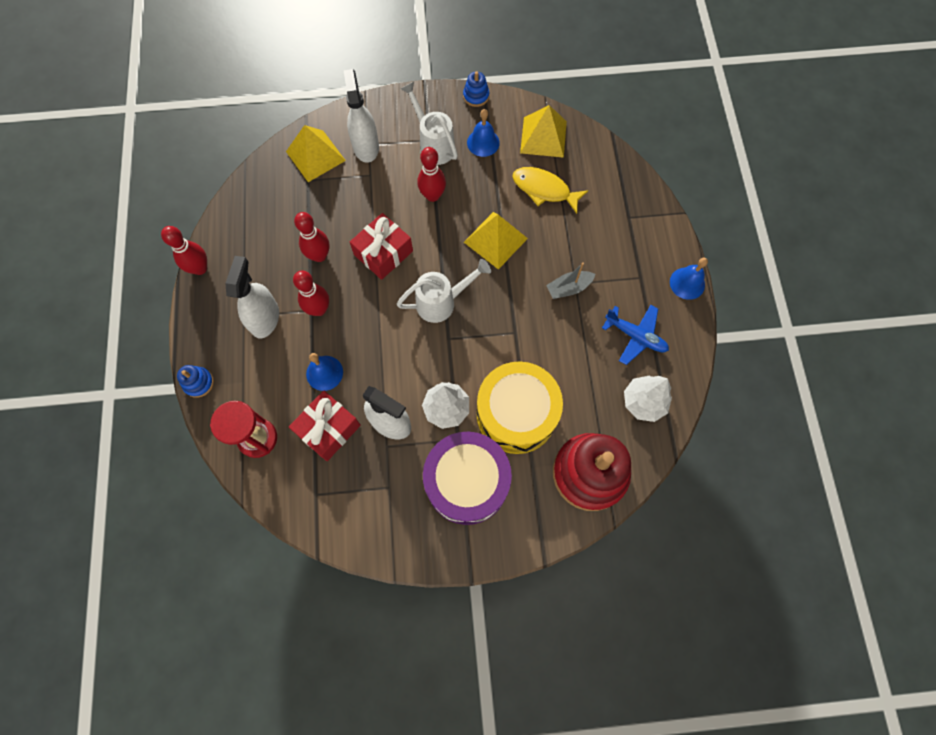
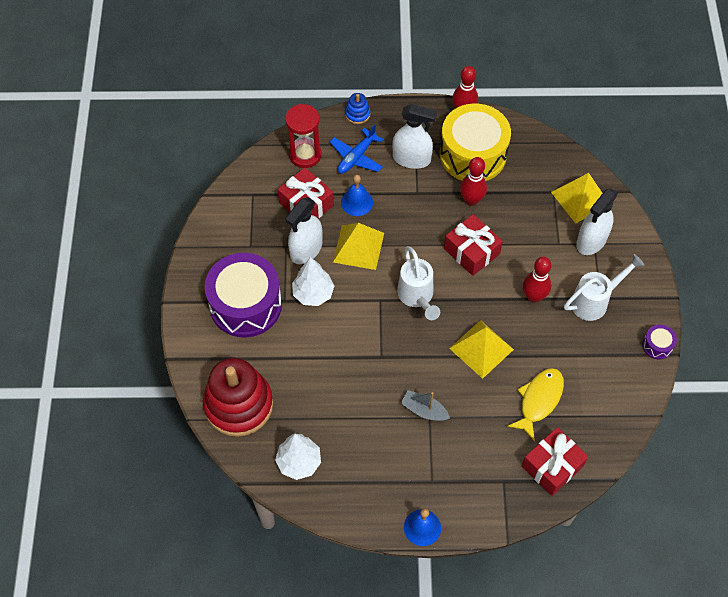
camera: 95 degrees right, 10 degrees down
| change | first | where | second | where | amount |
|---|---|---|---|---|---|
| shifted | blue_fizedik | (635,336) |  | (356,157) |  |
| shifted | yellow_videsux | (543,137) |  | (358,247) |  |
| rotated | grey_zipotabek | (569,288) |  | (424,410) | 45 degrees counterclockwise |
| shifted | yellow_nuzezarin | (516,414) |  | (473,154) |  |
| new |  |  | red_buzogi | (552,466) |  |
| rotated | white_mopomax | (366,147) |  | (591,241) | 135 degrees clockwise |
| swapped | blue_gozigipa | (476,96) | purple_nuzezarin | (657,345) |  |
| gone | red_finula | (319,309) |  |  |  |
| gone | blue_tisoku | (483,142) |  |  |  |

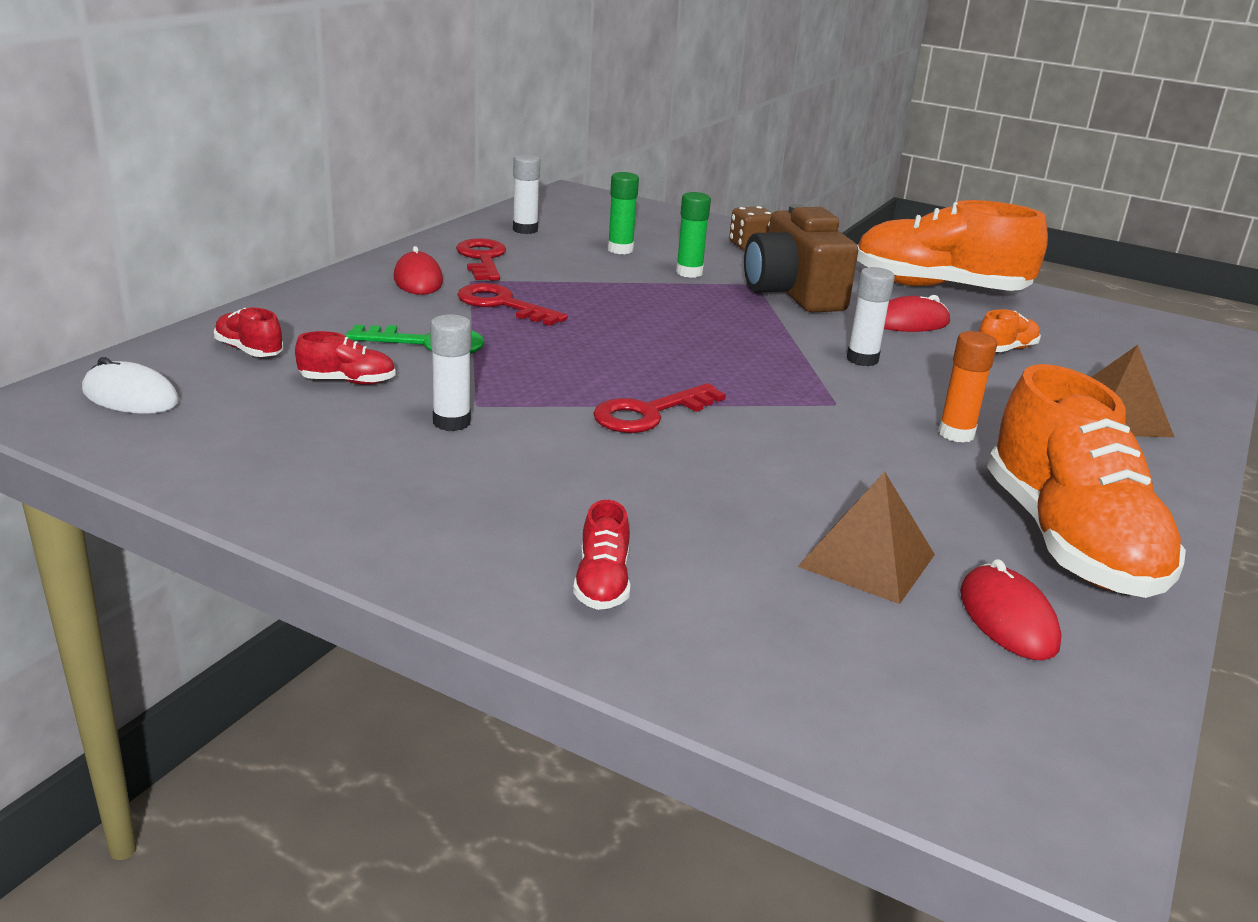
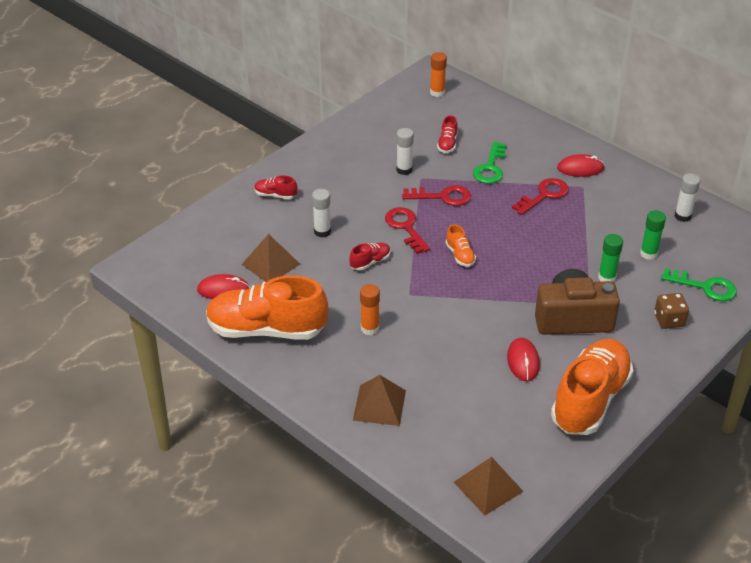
camera: 105 degrees right, 15 degrees up
| change | first | where | second | where | amount |
|---|---|---|---|---|---|
| shifted | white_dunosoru | (862,359) |  | (322,232) |  |
| shifted | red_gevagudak | (249,350) |  | (370,262) |  |
| shifted | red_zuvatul | (482,259) |  | (442,196) |  |
| swapped | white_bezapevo | (130,396) | orange_dunosoru | (437,92) |  |
| shifted | orange_gevagudak | (1006,349) |  | (460,255) |  |
| new |  |  | brown_videsux | (488,486) |  |
| new |  |  | green_zuvatul | (705,287) |  |

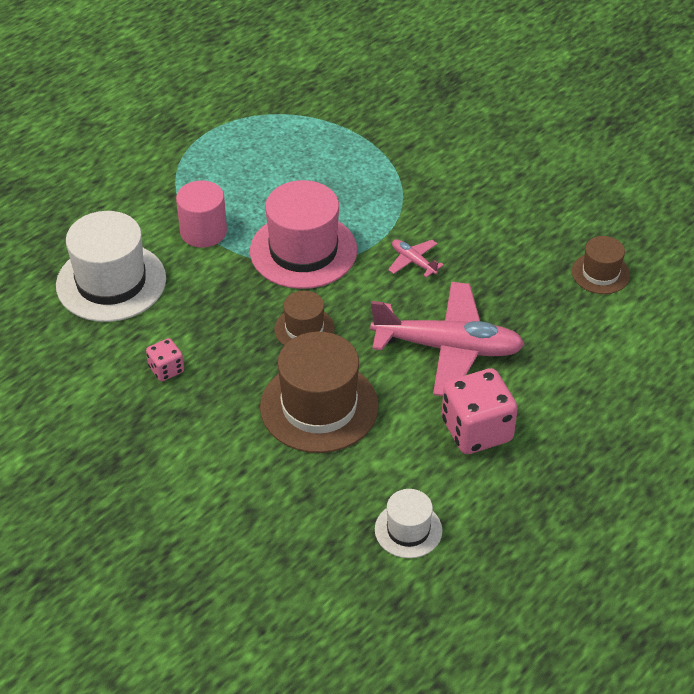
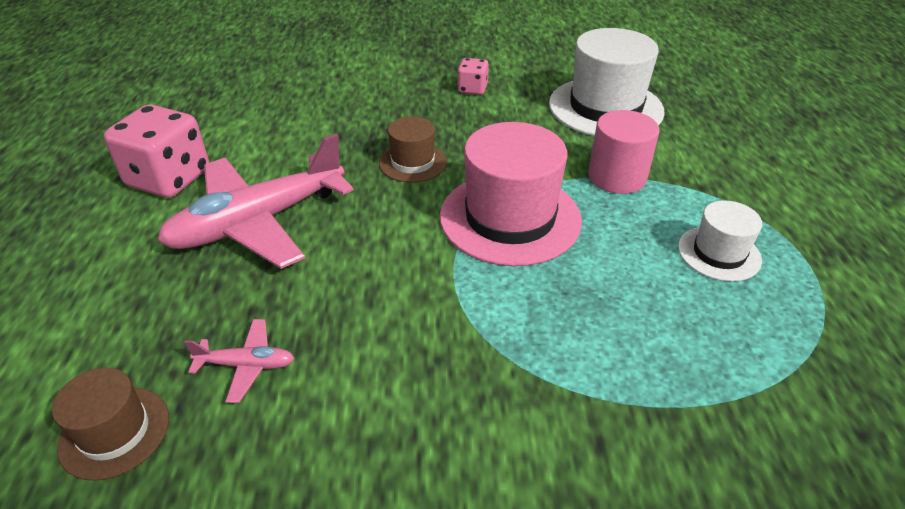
camera: 135 degrees right, 5 degrees down
| change | first | where | second | where | amount |
|---|---|---|---|---|---|
| shifted | pink_fizedik | (413,262) |  | (246,365) |  |
| shifted | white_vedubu | (408,530) |  | (719,253) |  |
| gone | brown_vedubu | (319,406) |  |  |  |

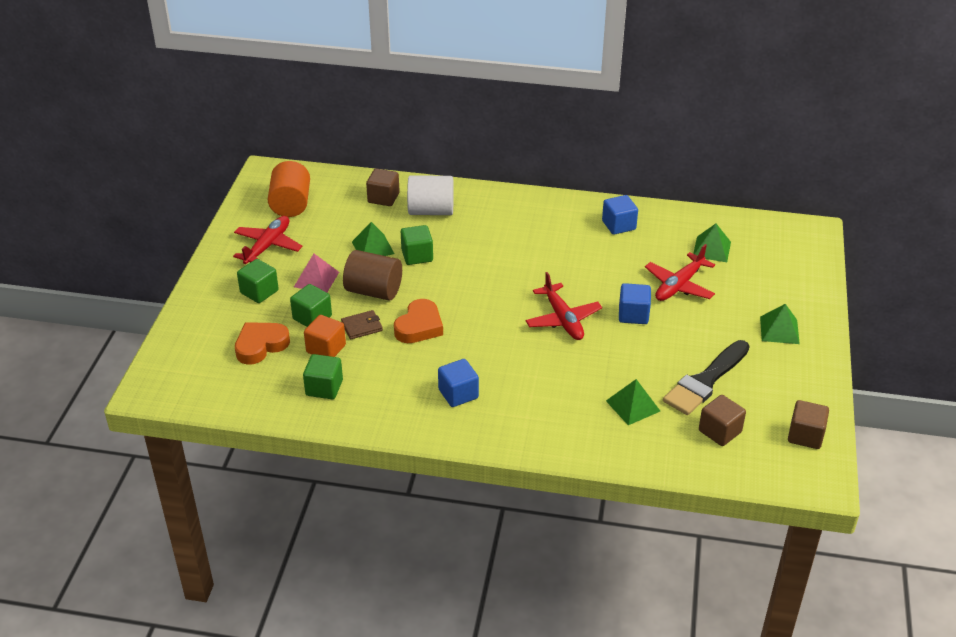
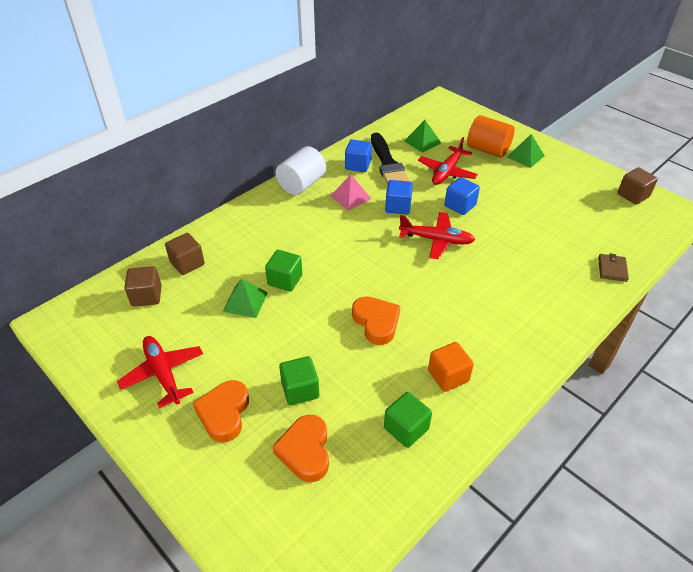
camera: 55 degrees left, 5 degrees up
| change | first | where | second | where | amount |
|---|---|---|---|---|---|
| shifted | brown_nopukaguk | (720,431) |  | (146,296) |  |
| swapped | green_nopukaguk | (259,292) | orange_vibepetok | (224,413) |  |
| shifted | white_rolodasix | (431,211) |  | (301,184) |  |
| shifted | pink_videsux | (316,279) |  | (350,197) |  |
| shifted | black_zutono | (705,381) |  | (388,164) |  |
| shifted | blue_nopukaguk | (458,394) |  | (398,206) |  |
| rotated | red_fizedik | (679,285) |  | (447,172) | 45 degrees clockwise |
| shifted | orange_nopukaguk | (326,349) |  | (448,376) |  |
| shifted | orange_rolodasix | (290,204) |  | (487,150) |  |
| shifted | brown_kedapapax | (362,326) |  | (612,269) |  |
| gone | brown_rolodasix | (374,291) |  |  |  |
| gone | green_videsux | (632,406) |  |  |  |

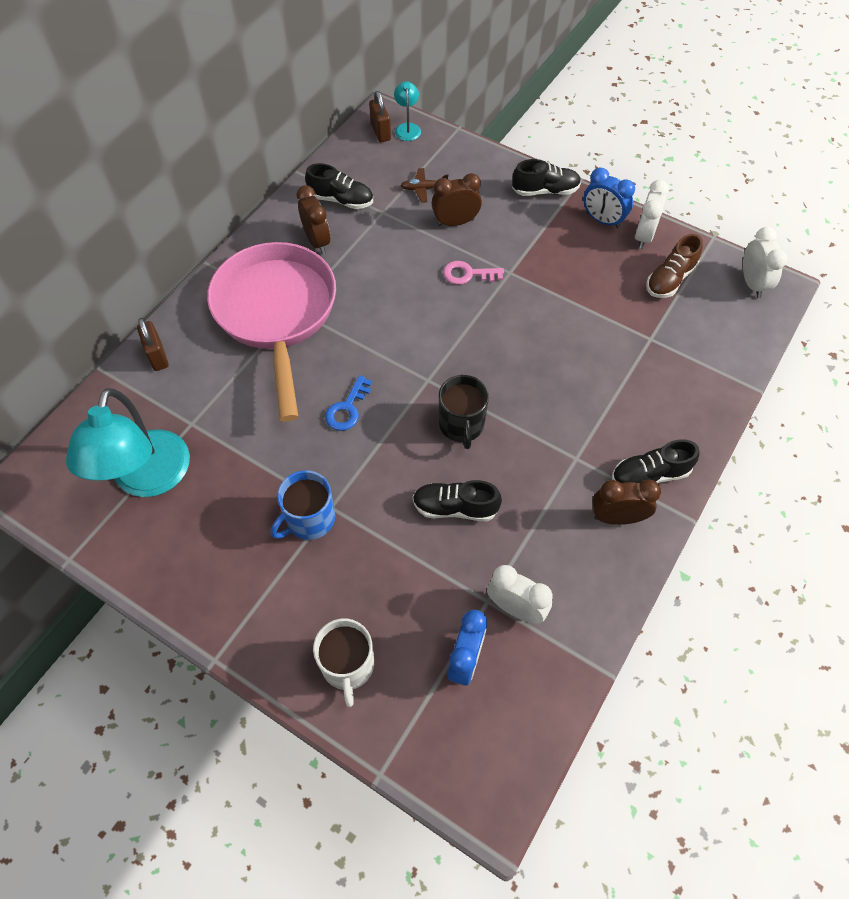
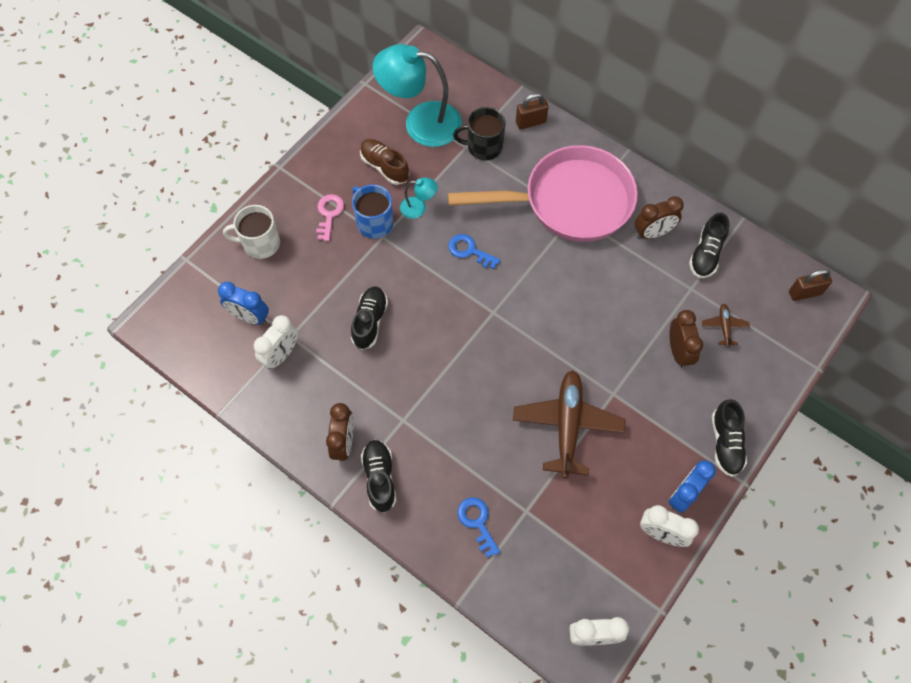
camera: 95 degrees right, 5 degrees up
| change | first | where | second | where | amount |
|---|---|---|---|---|---|
| shifted | pink_zuvatul | (468,274) |  | (329,214) |  |
| shifted | brown_gevagudak | (670,279) |  | (384,167) |  |
| shifted | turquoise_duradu | (407,128) |  | (418,208) |  |
| shifted | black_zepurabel | (461,425) |  | (483,147) |  |
| new |  |  | blue_zuvatul | (477,522) |  |
| new |  |  | brown_fizedik | (567,425) |  |

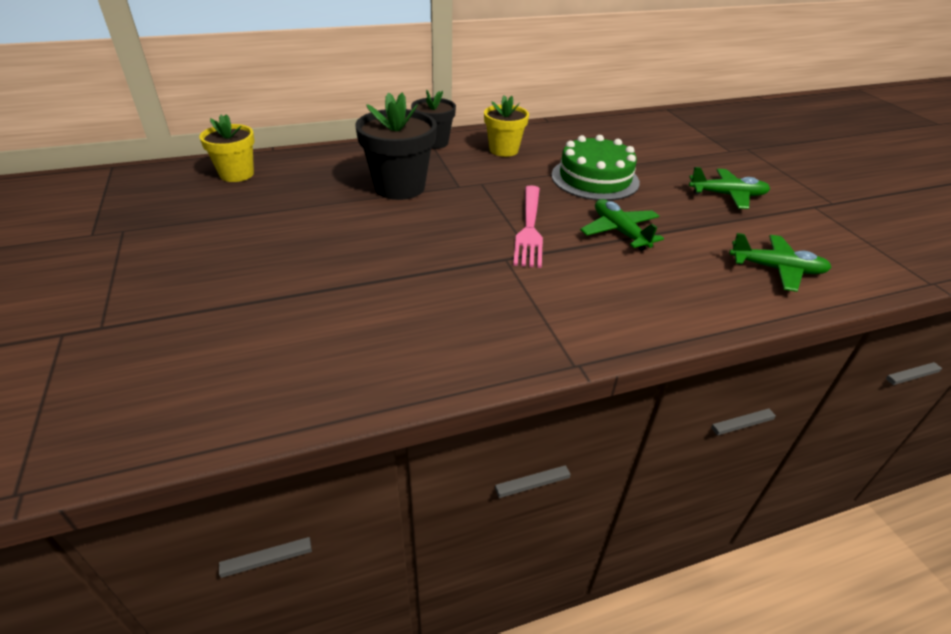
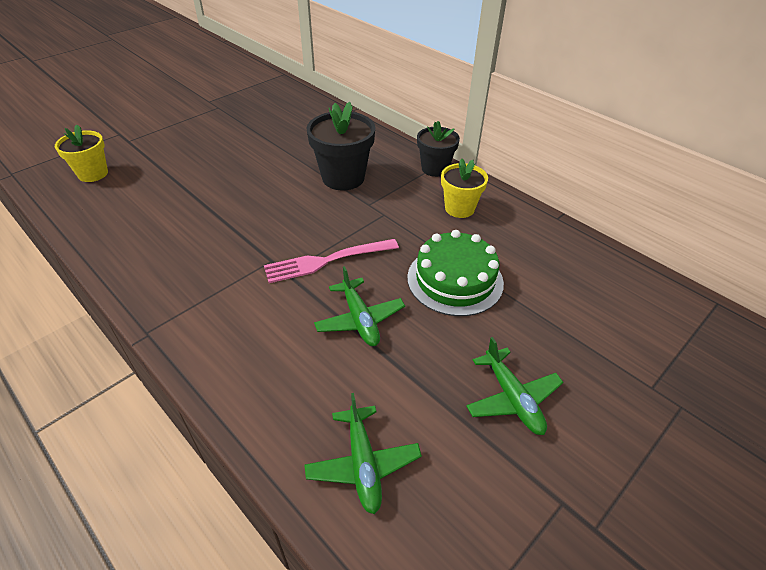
camera: 65 degrees right, 5 degrees up
| change | first | where | second | where | amount |
|---|---|---|---|---|---|
| shifted | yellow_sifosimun | (237,174) |  | (93,174) |  |
| rotated | green_fizedik | (619,231) |  | (359,319) | 120 degrees clockwise |

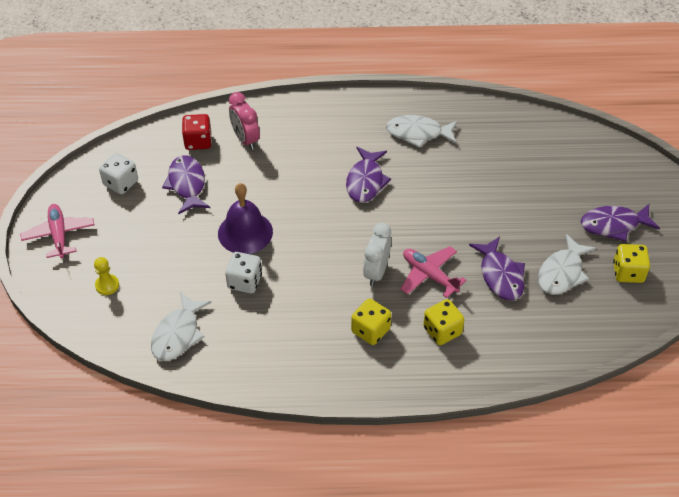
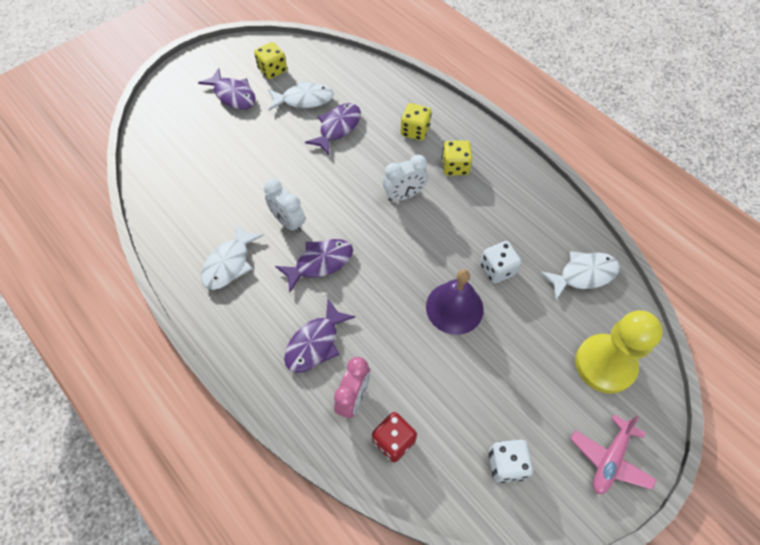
camera: 130 degrees left, 10 degrees up
| change | first | where | second | where | amount |
|---|---|---|---|---|---|
| rotated | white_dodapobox | (418,133) |  | (229,263) | 60 degrees clockwise |
| new |  |  | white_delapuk | (288,222) |  |
| shifted | purple_dodapobox | (187,184) |  | (315,343) |  |
| scaled | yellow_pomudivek | (107,285) |  | (605,364) | x2.37 |
| gone | pink_fizedik | (429,275) |  |  |  |

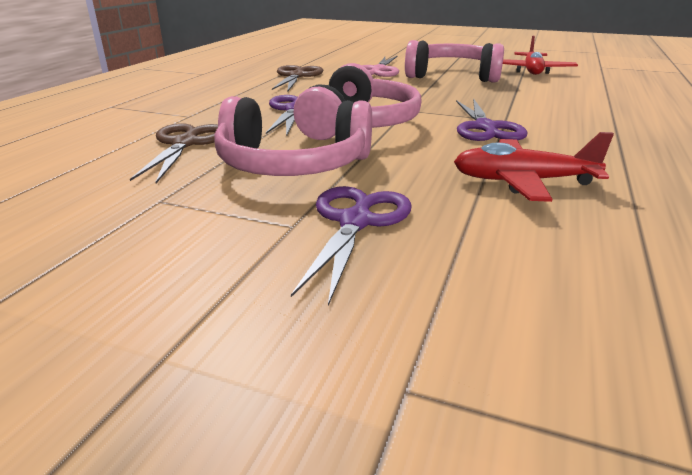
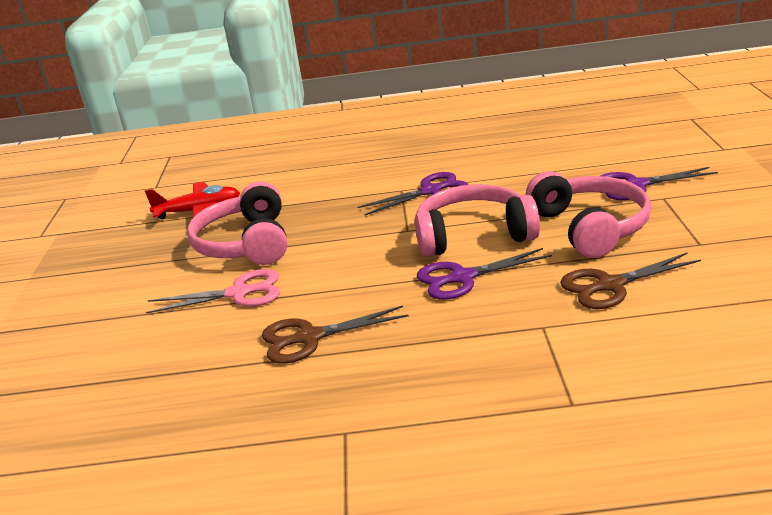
camera: 110 degrees left, 0 degrees up
| change | first | where | second | where | amount |
|---|---|---|---|---|---|
| gone | red_fizedik | (522,182) |  |  |  |

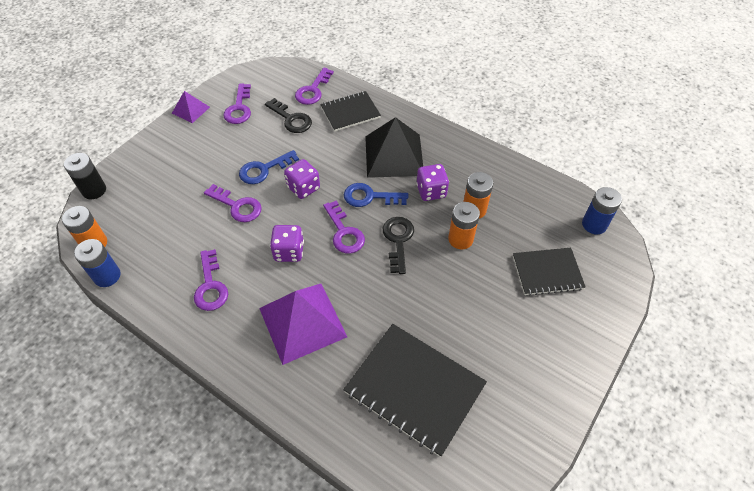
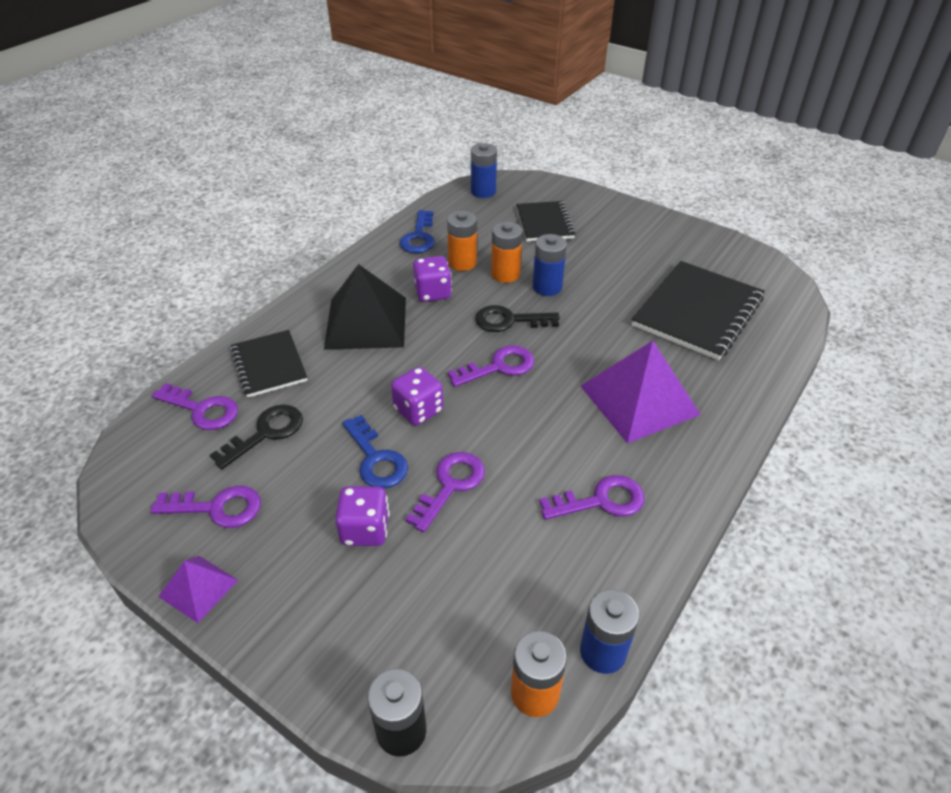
camera: 90 degrees left, 10 degrees down
| change | first | where | second | where | amount |
|---|---|---|---|---|---|
| shifted | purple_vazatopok | (289,252) |  | (365,530) |  |
| shifted | blue_zuvatul | (370,197) |  | (419,237) |  |
| new |  |  | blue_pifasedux | (547,287) |  |

